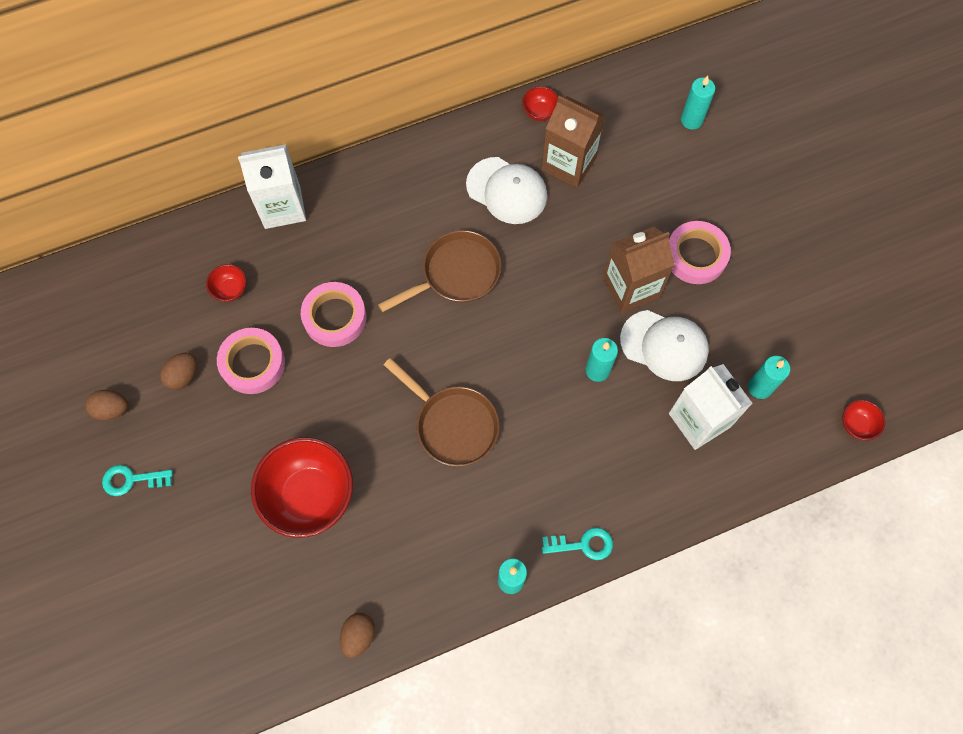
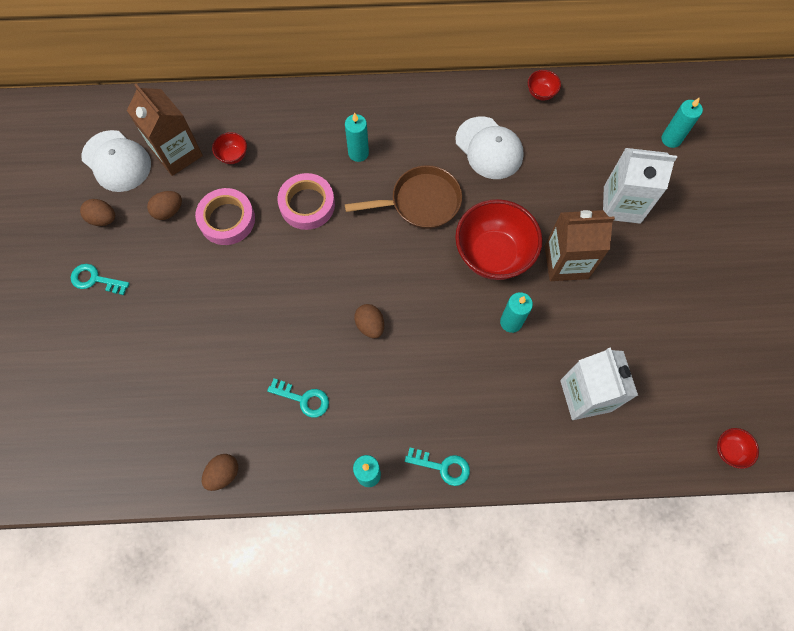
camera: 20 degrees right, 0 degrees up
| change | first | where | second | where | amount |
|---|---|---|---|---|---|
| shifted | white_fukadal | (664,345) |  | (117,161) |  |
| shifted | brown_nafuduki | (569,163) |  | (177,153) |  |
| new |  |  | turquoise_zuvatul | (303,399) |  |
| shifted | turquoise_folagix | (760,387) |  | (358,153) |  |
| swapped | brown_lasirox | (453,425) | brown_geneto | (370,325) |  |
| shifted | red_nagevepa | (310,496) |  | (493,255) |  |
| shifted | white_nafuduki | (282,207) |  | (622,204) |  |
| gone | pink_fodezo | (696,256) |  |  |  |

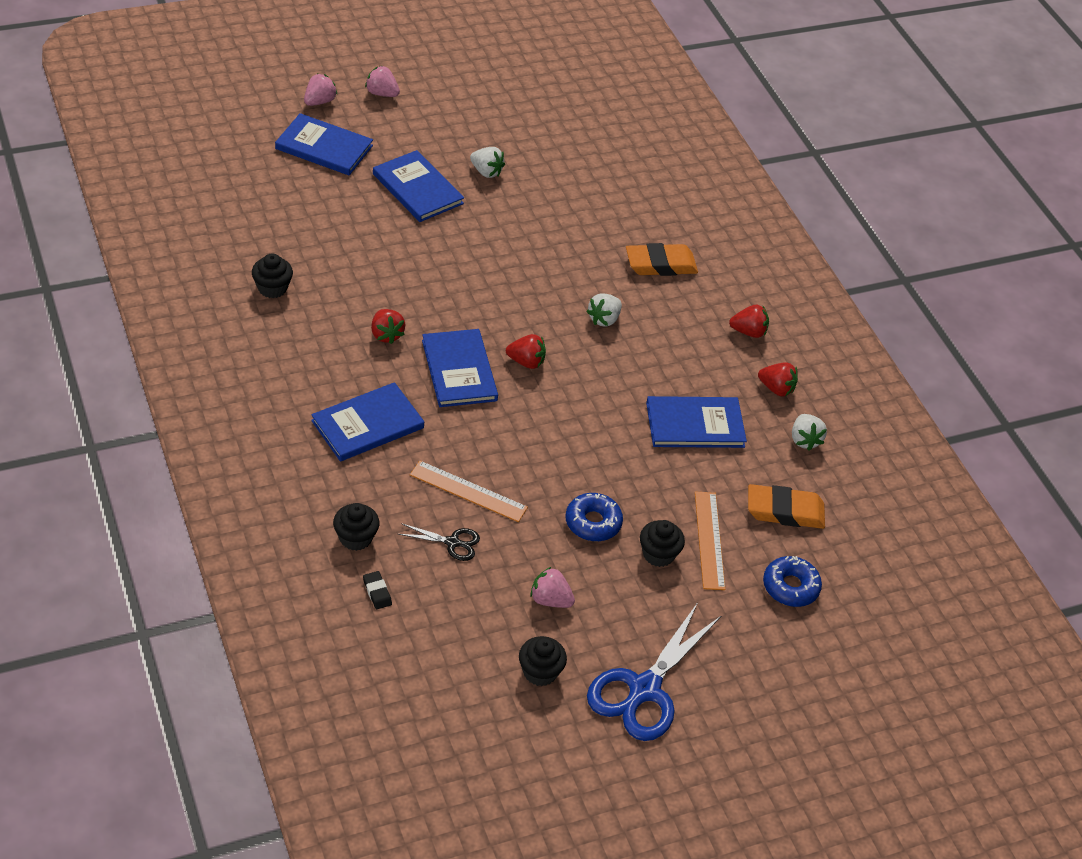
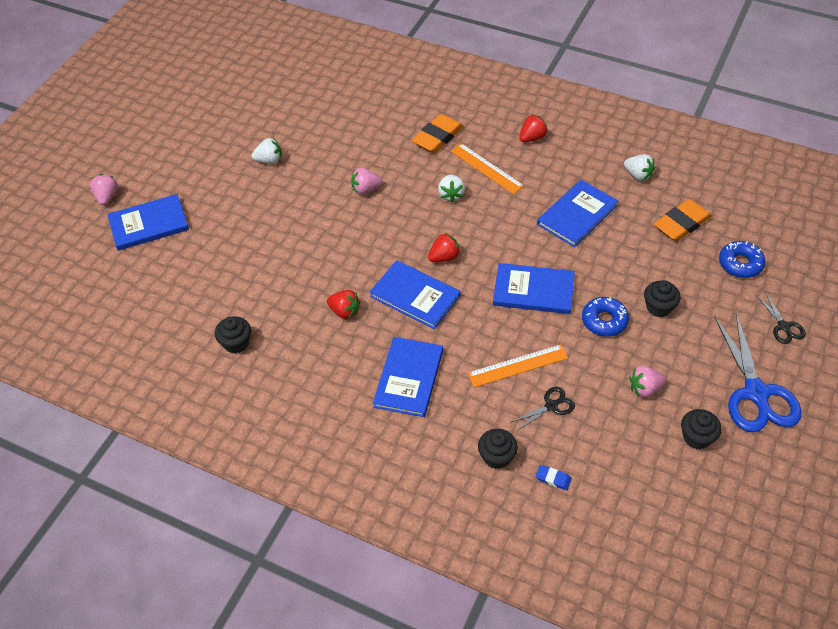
camera: 35 degrees left, 5 degrees up
| change | first | where | second | where | amount |
|---|---|---|---|---|---|
| shifted | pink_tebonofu | (381,93) |  | (365,189) |  |
| shifted | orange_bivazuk | (709,540) |  | (486,168) |  |
| shifted | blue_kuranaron | (417,189) |  | (533,290) |  |
| repainted | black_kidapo | (377,592) | blue_kidapo | (553,479) |  |
| new |  |  | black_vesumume | (783,327) |  |
| gone | red_tebonofu | (776,389) |  |  |  |

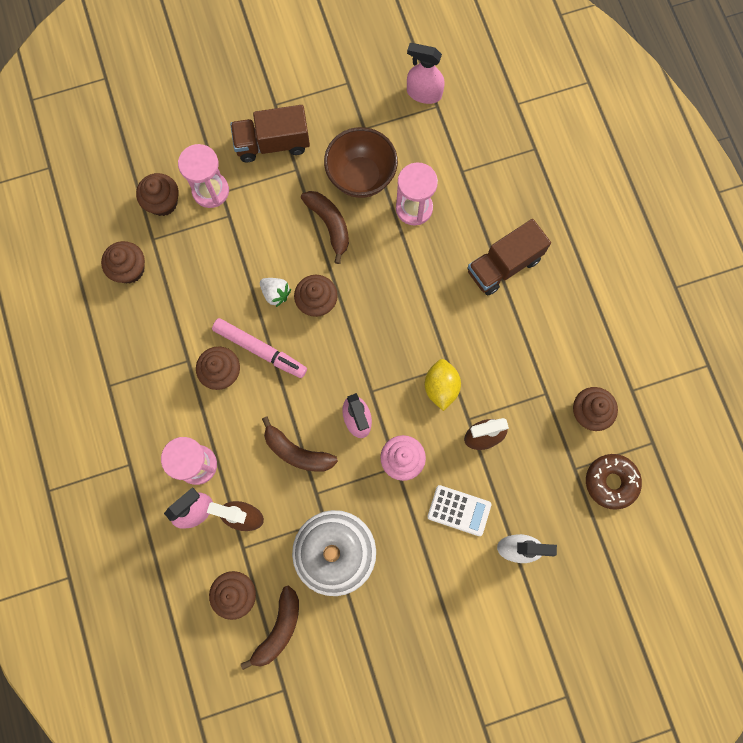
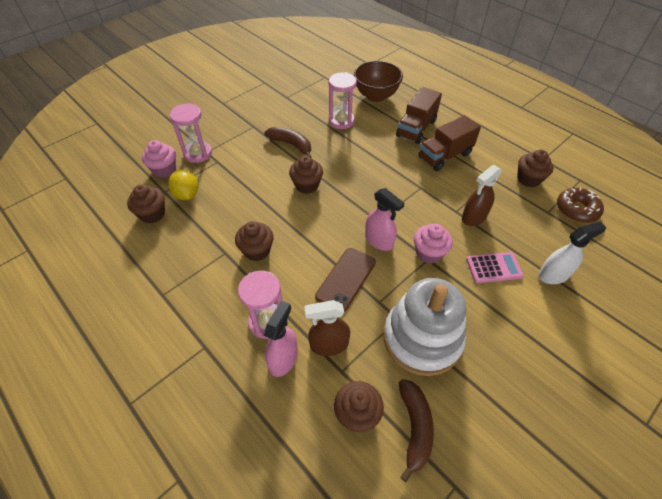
camera: 25 degrees left, 25 degrees down
| change | first | where | second | where | amount |
|---|---|---|---|---|---|
| repainted | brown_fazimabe | (163,202) | pink_fazimabe | (164,170) |  |
| shifted | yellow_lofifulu | (441,387) |  | (187,194) |  |
| swapped | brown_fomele | (297,452) | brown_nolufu | (346,279) |  |
| shifted | brown_nagevepa | (361,177) |  | (376,96) |  |
| shifted | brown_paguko | (272,143) |  | (444,156) |  |
| repainted | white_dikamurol | (459,510) | pink_dikamurol | (493,268) |  |
| gone | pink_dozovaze | (260,350) |  |  |  |
| gone | white_tebonofu | (276,293) |  |  |  |
| gone | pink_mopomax | (423,93) |  |  |  |

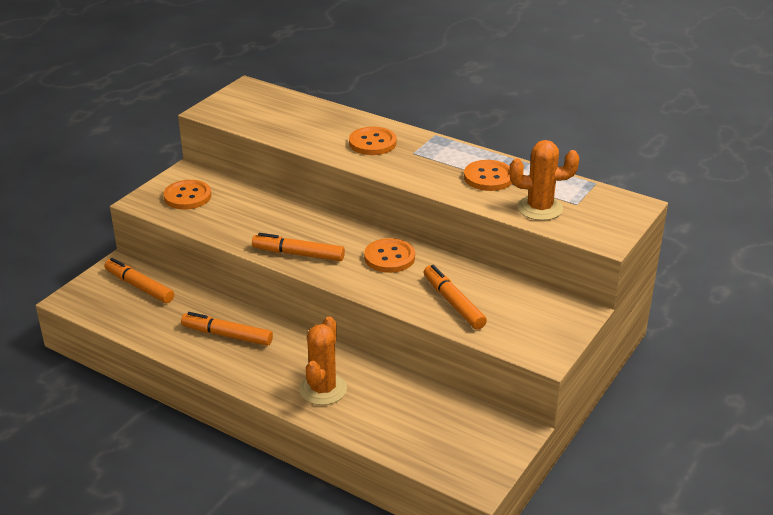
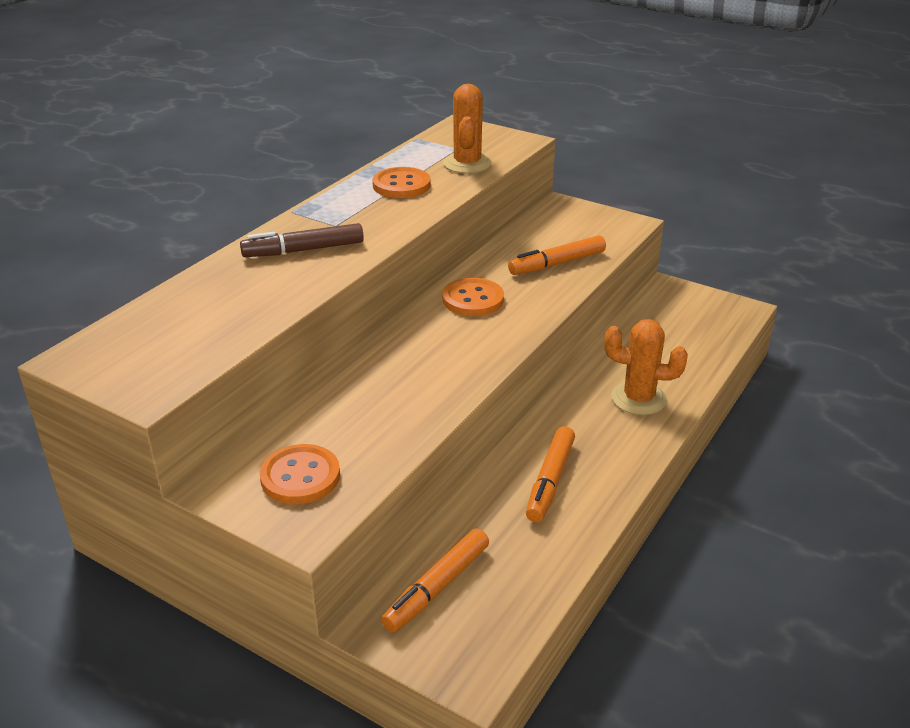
camera: 90 degrees left, 0 degrees up
| change | first | where | second | where | amount |
|---|---|---|---|---|---|
| swapped | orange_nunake | (372,143) | brown_dozovaze | (303,250) |  |
| gone | orange_dozovaze | (298,254) |  |  |  |

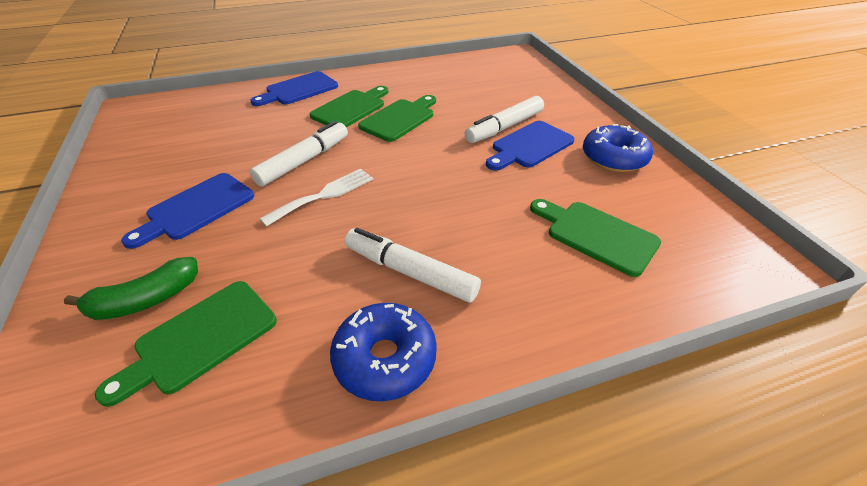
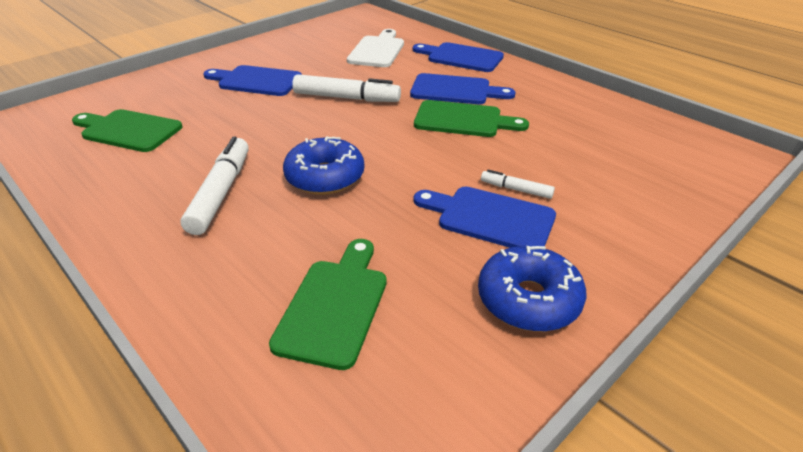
camera: 65 degrees right, 5 degrees down
| change | first | where | second | where | amount |
|---|---|---|---|---|---|
| shifted | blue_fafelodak | (385,358) |  | (325,177) |  |
| new |  |  | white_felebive | (377,50) |  |
| repainted | green_felebive | (351,108) | blue_felebive | (455,90) |  |
| scaled | white_dozovaze | (504,127) |  | (516,189) | x0.52 |
| gone | green_fomele | (146,300) |  |  |  |
| gone | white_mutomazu | (324,195) |  |  |  |

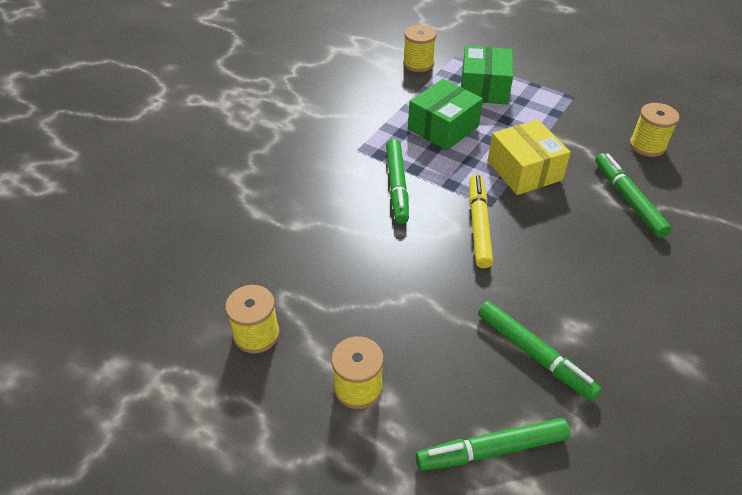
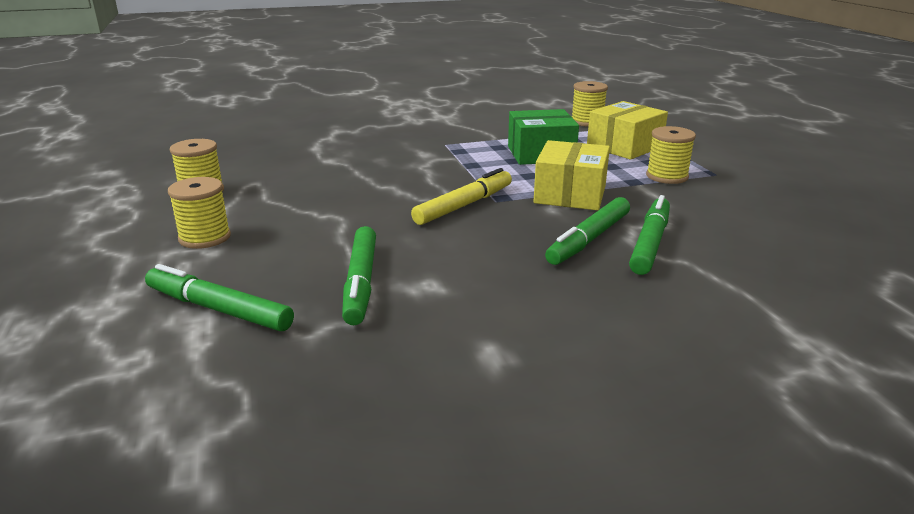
camera: 40 degrees right, 20 degrees down
| change | first | where | second | where | amount |
|---|---|---|---|---|---|
| shifted | green_dozovaze | (397,186) |  | (589,239) |  |
| repainted | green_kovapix | (484,88) | yellow_kovapix | (624,147) |  |
| shifted | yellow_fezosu | (647,146) |  | (667,176) |  |

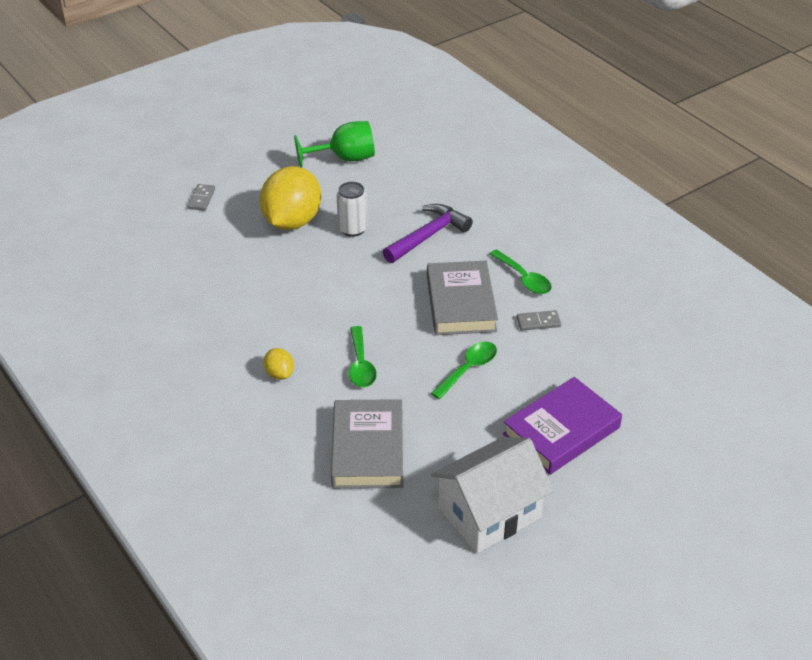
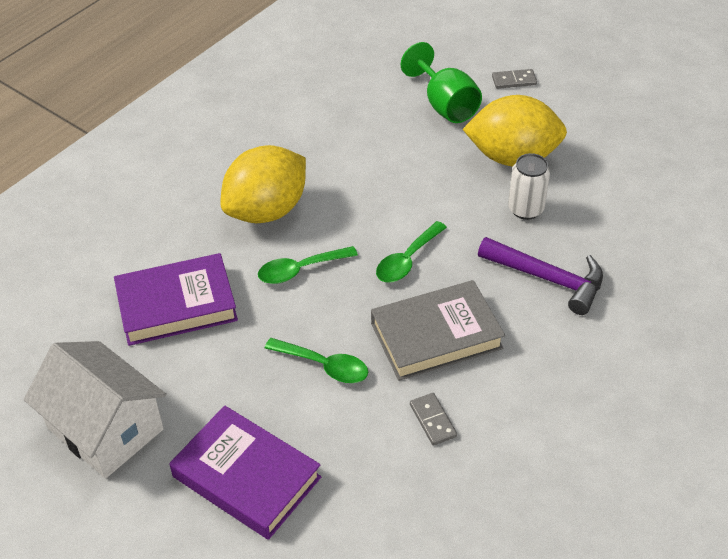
camera: 75 degrees right, 5 degrees up
| change | first | where | second | where | amount |
|---|---|---|---|---|---|
| repainted | grey_kuranaron | (367,449) | purple_kuranaron | (176,305) |  |
| scaled | yellow_lofifulu | (279,374) |  | (266,210) | x2.31 |
| shifted | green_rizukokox | (524,278) |  | (407,260) |  |
| shifted | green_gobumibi | (345,158) |  | (445,105) |  |

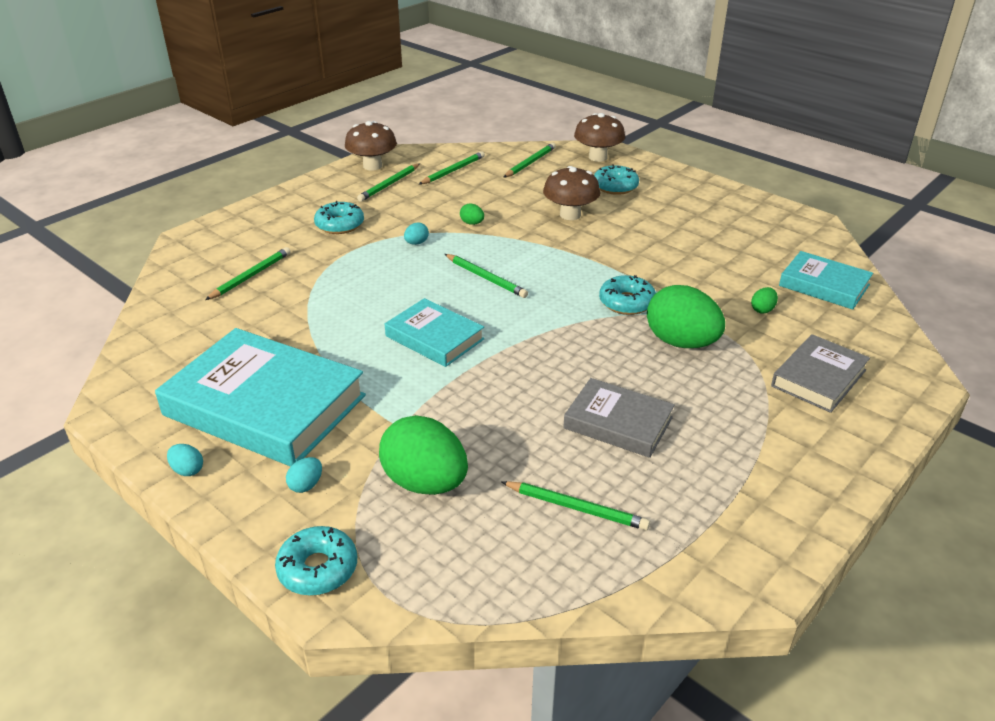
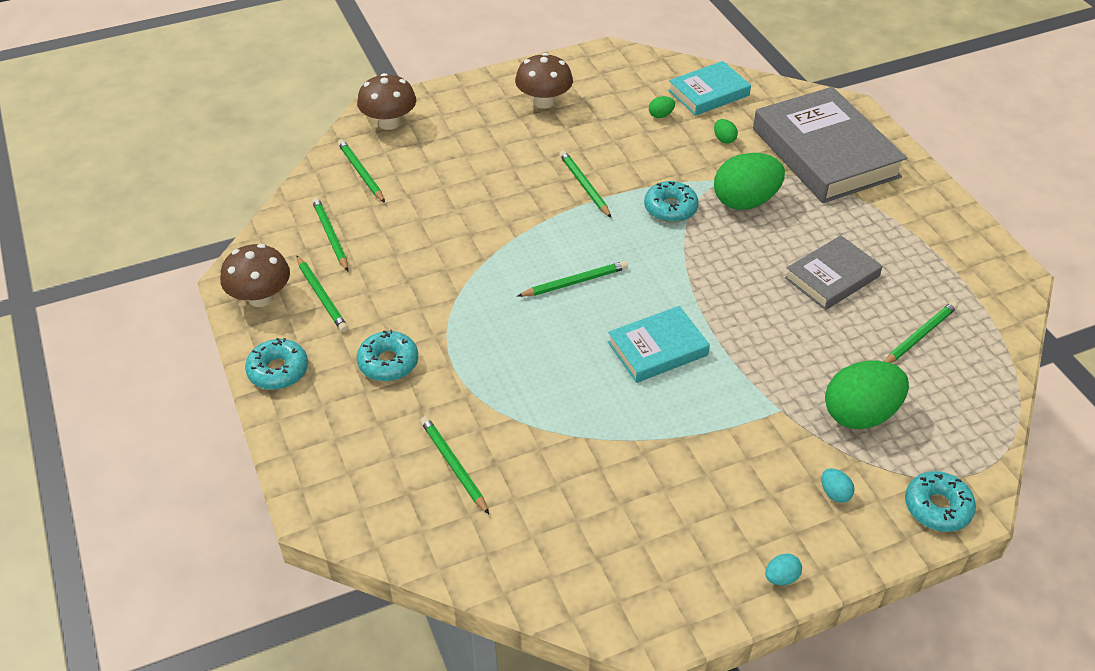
camera: 65 degrees left, 10 degrees up
| change | first | where | second | where | amount |
|---|---|---|---|---|---|
| shifted | turquoise_fafelodak | (615,186) |  | (278,371) |  |
| shifted | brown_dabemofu | (570,215) |  | (544,102) |  |
| new |  |  | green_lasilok | (584,186) |  |
| shifted | green_geneto | (472,223) |  | (661,115) |  |
| scaled | grey_kuranaron | (818,378) |  | (825,153) | x1.82 |
| gone | turquoise_kuranaron | (265,405) |  |  |  |
| gone | turquoise_geneto | (416,243) |  |  |  |

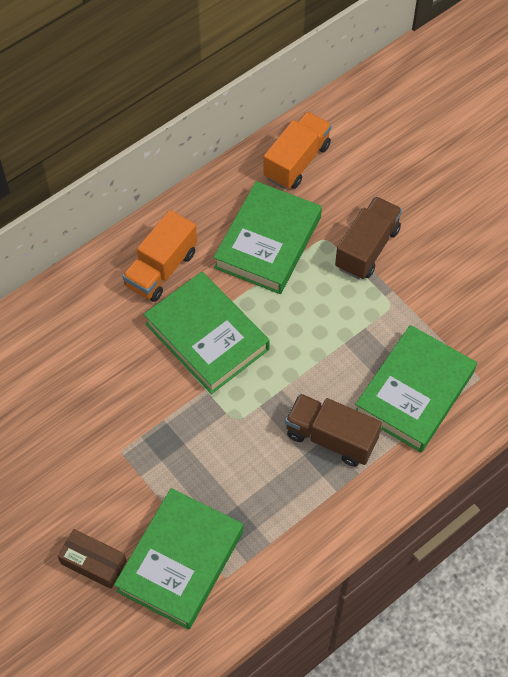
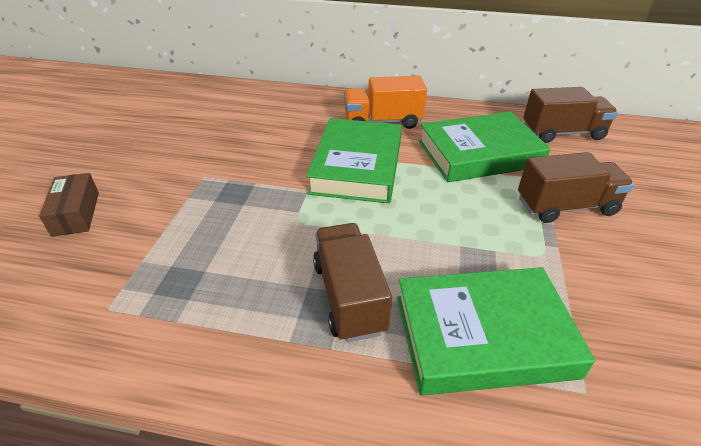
camera: 50 degrees right, 20 degrees down
| change | first | where | second | where | amount |
|---|---|---|---|---|---|
| repainted | orange_paguko | (297,161) | brown_paguko | (562,133) |  |
| gone | green_kuranaron | (180,561) |  |  |  |

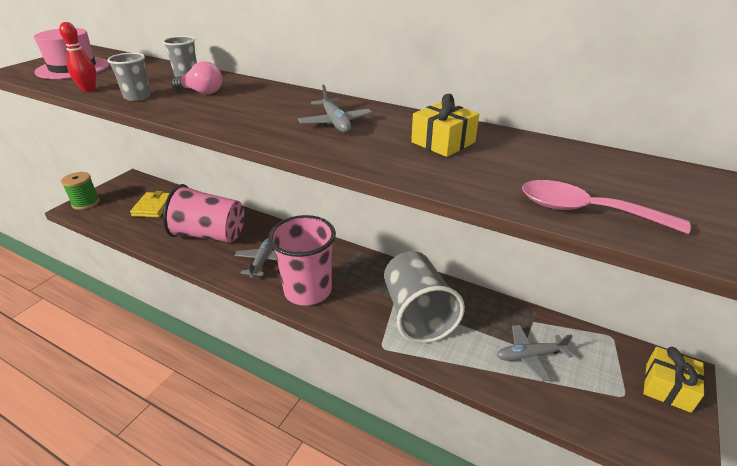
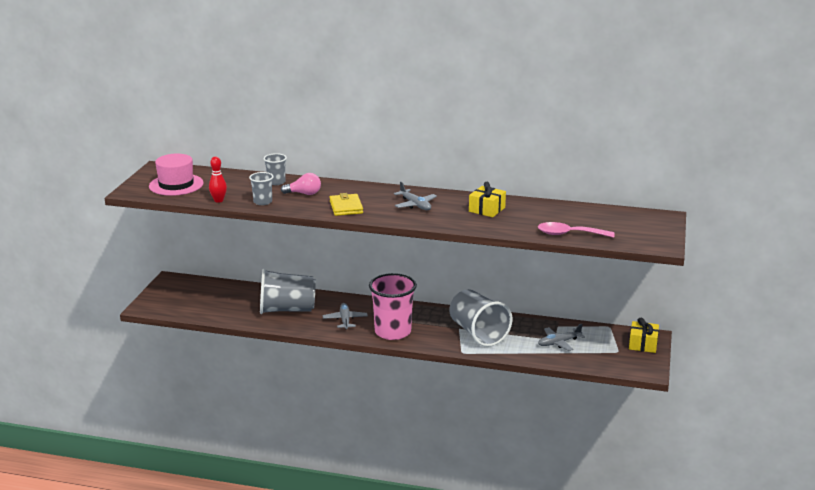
camera: 15 degrees left, 10 degrees down
| change | first | where | second | where | amount |
|---|---|---|---|---|---|
| repainted | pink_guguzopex | (210,235) | grey_guguzopex | (287,310) |  |
| shifted | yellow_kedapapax | (153,207) |  | (346,207) |  |
| gone | green_fezosu | (86,203) |  |  |  |

